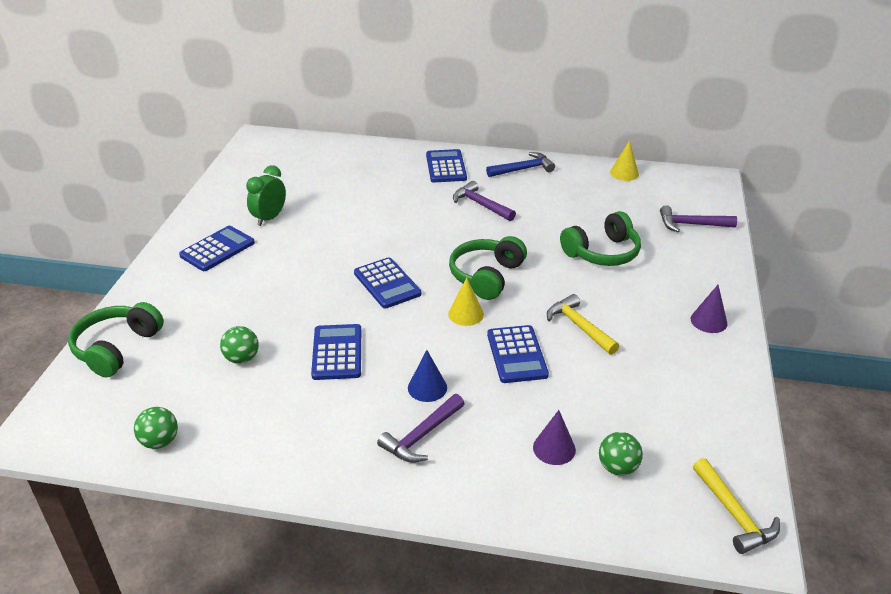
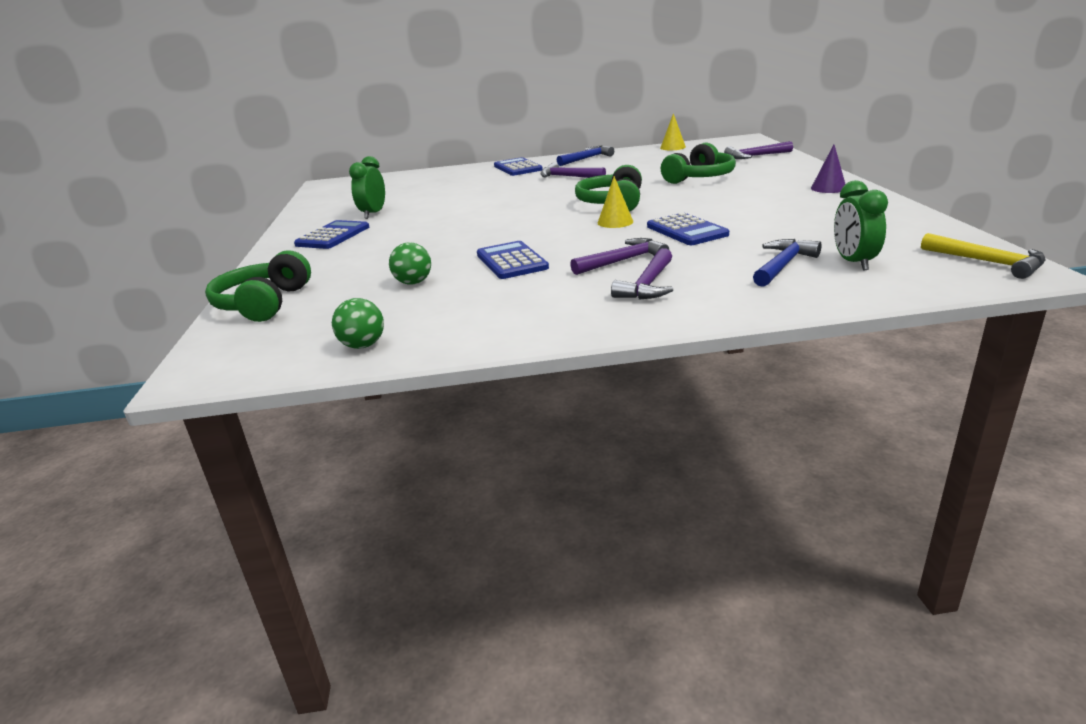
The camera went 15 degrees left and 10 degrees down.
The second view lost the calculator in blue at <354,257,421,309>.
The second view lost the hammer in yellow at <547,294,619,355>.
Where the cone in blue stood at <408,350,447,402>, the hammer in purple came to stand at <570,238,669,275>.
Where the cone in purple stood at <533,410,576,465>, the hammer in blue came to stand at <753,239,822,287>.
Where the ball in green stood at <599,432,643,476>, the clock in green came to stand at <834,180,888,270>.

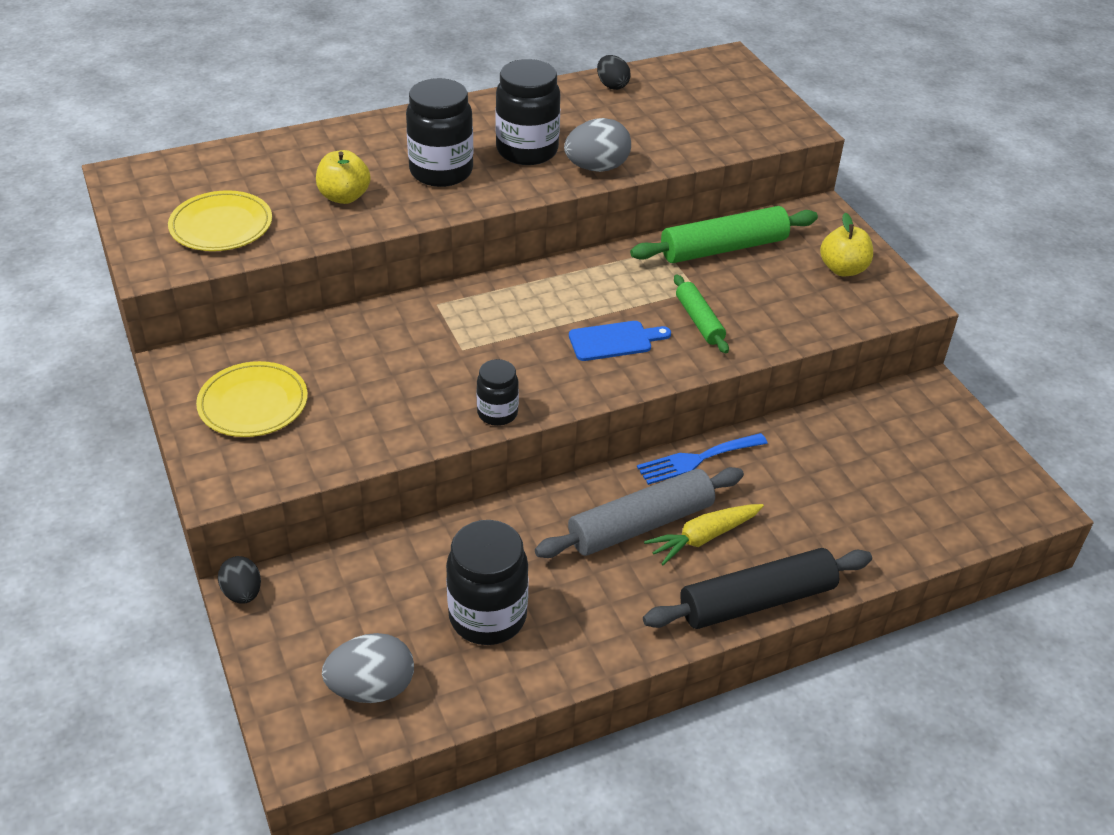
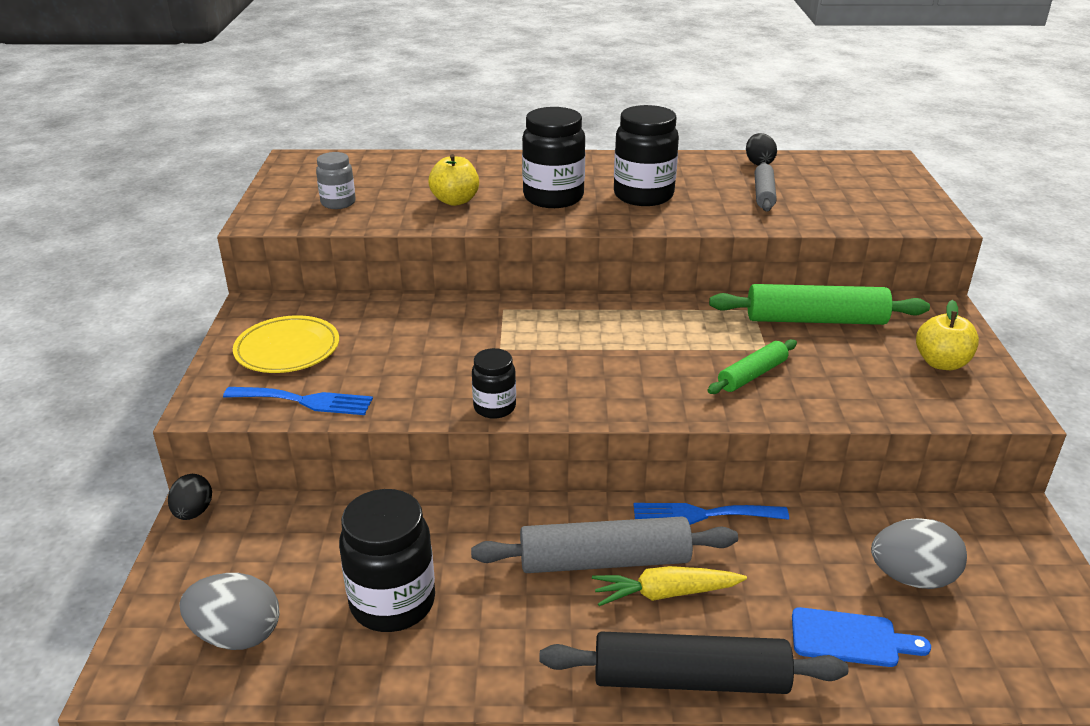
The camera went 25 degrees right and 10 degrees down.
The second view gained the fork in blue at <223,387,373,415>.
The second view gained the rolling pin in grey at <755,162,777,212>.
The egg in grey ended up elsewhere, having gone from <564,118,631,172> to <871,518,967,589>.
The cutting board in blue ended up elsewhere, having gone from <569,321,671,361> to <792,607,931,667>.
Where the plate in yellow stood at <168,190,272,251>, the jar in grey came to stand at <316,152,355,209>.
The rolling pin in green at <674,275,729,354> ended up facing another way, 45 degrees clockwise from before.

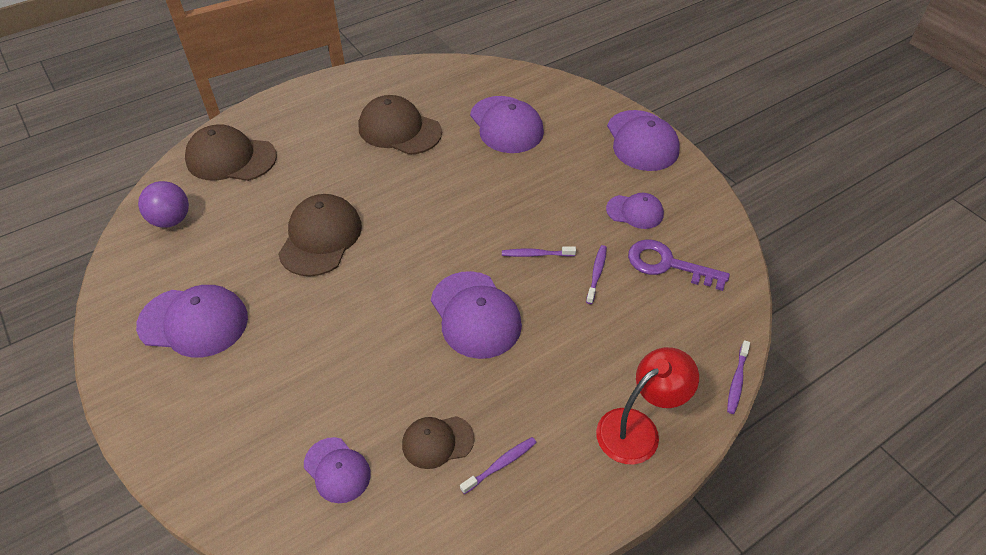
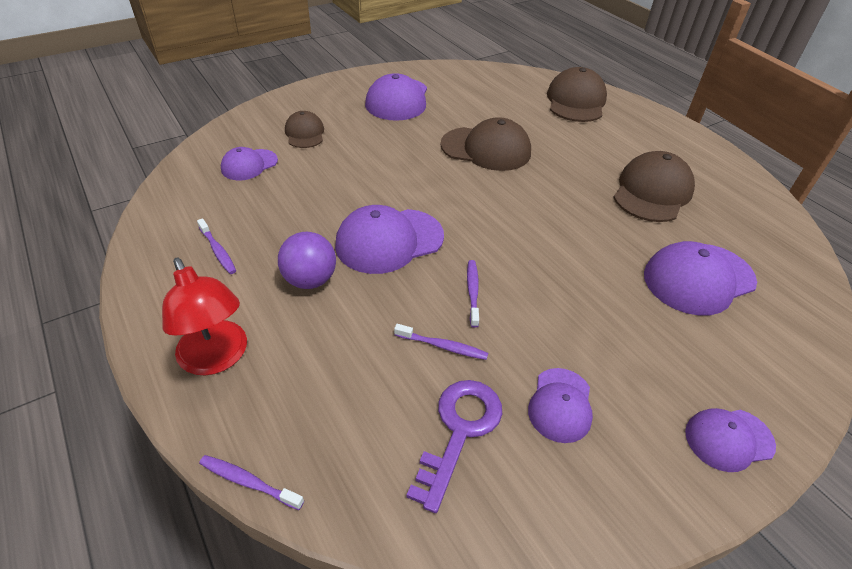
The camera went 90 degrees right and 5 degrees down.
The ball in purple ended up elsewhere, having gone from <138,181,189,228> to <278,232,336,289>.
The cap in brown ended up elsewhere, having gone from <402,416,475,469> to <285,111,324,148>.
The size of the cap in purple at <607,110,680,171> changed by a factor of 0.59.

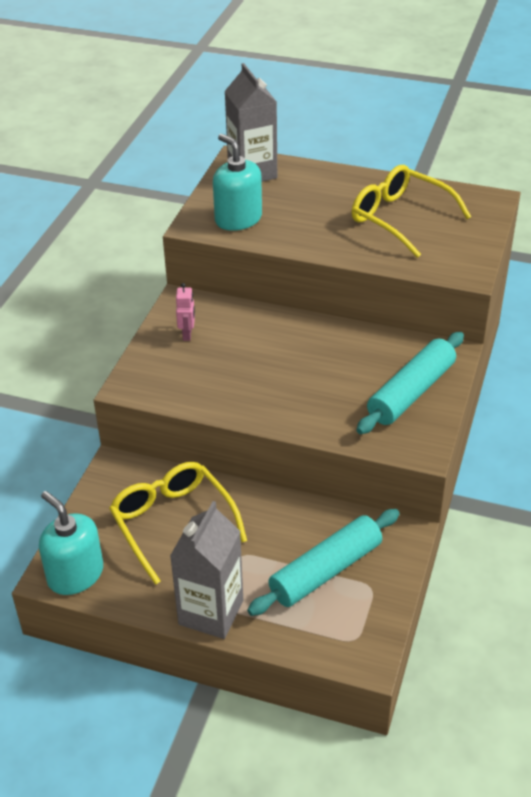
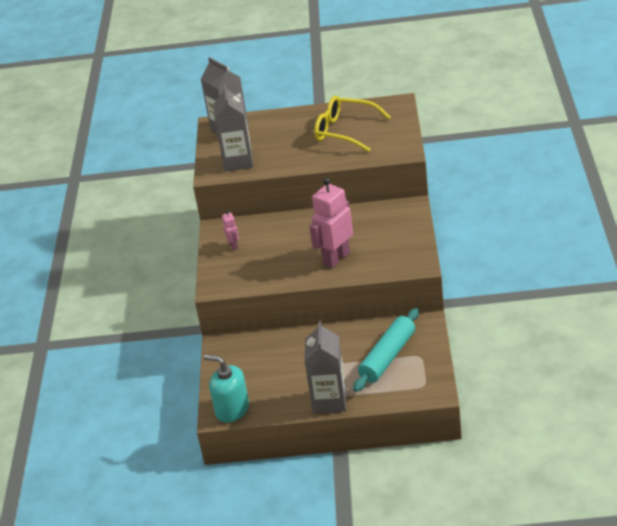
The camera went 15 degrees left and 5 degrees down.
The second view lost the glasses in yellow at <109,462,247,585>.
The second view lost the rolling pin in turquoise at <357,332,464,434>.
The second view gained the robot in pink at <309,178,353,268>.
Where the soap dispenser in turquoise stood at <213,134,262,231>, the carton in grey came to stand at <214,85,253,172>.

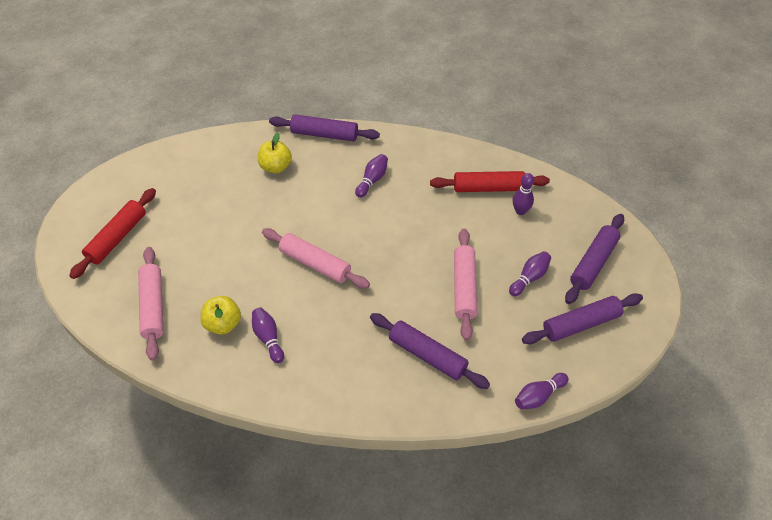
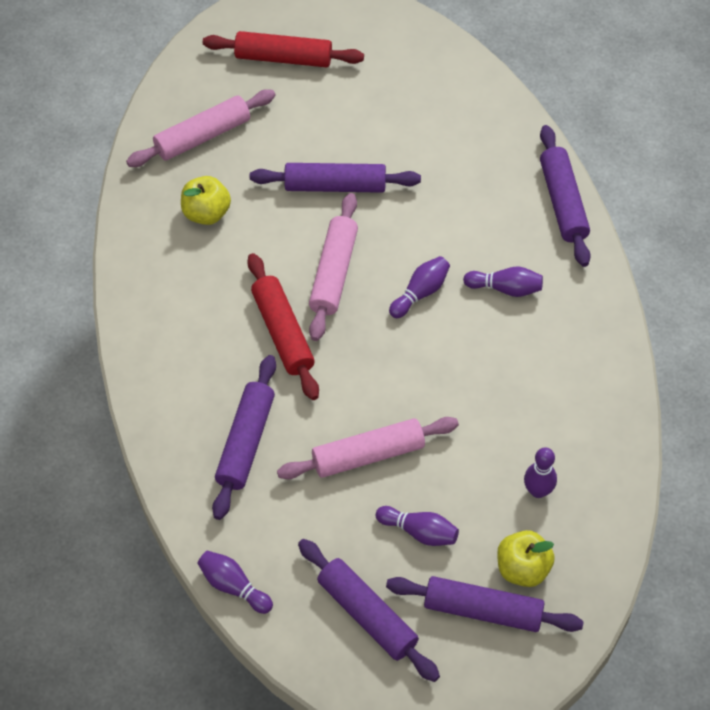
The camera went 70 degrees right and 5 degrees up.
The second view gained the rolling pin in purple at <250,163,421,193>.
The bowling pin in purple ended up elsewhere, having gone from <252,307,284,363> to <389,256,450,318>.
The apple in yellow ended up elsewhere, having gone from <258,133,292,173> to <497,530,555,587>.
The rolling pin in red ended up elsewhere, having gone from <430,171,550,192> to <247,253,319,400>.

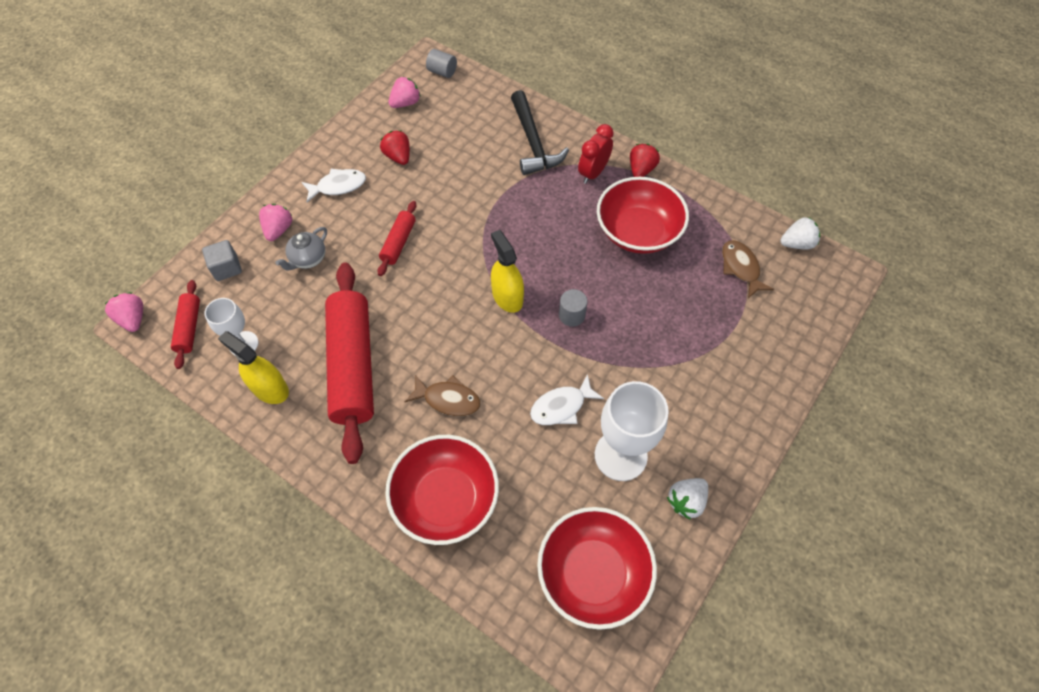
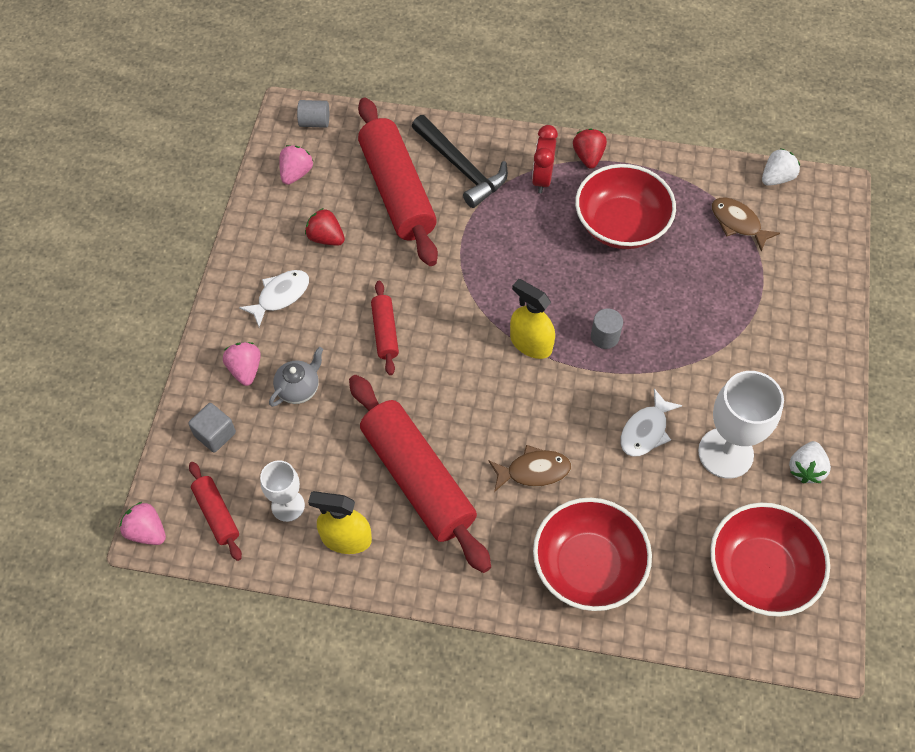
The camera went 25 degrees left and 0 degrees up.
The second view gained the rolling pin in red at <358,98,438,266>.
The teapot in grey at <275,227,327,271> ended up facing another way, 150 degrees counterclockwise from before.

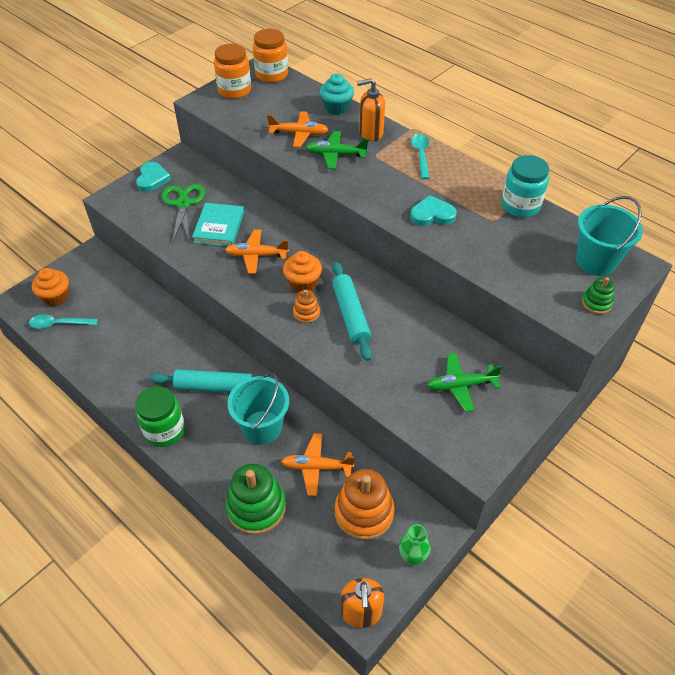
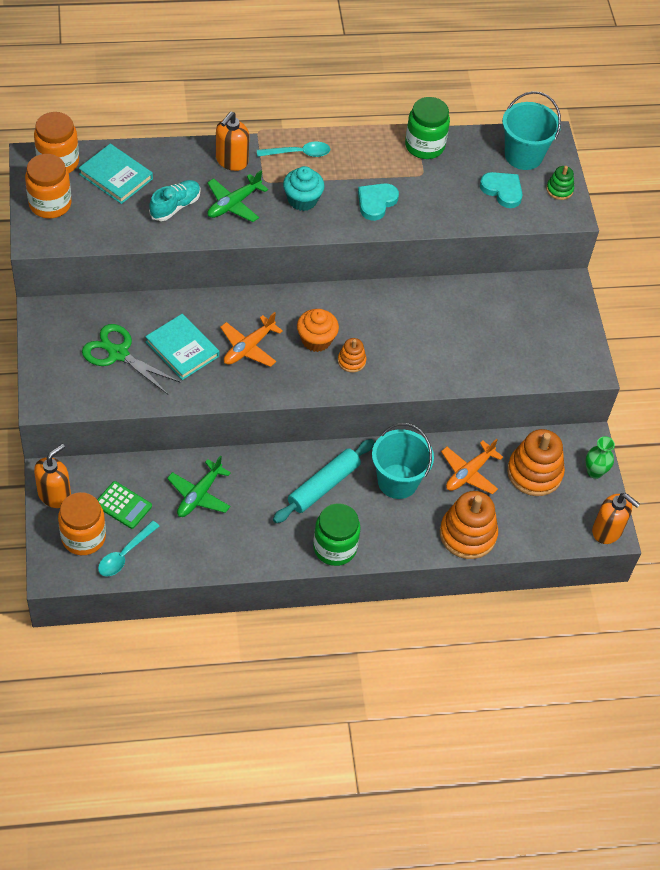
The camera went 55 degrees left and 5 degrees up.
The second view lost the rolling pin in turquoise at <332,261,372,361>.
The second view gained the soap dispenser in orange at <34,444,71,508>.
The second view gained the book in turquoise at <78,144,153,204>.
The second view gained the calculator in green at <97,481,152,529>.
The heart in turquoise ended up elsewhere, having gone from <136,162,171,192> to <480,172,523,208>.
The cupcake in turquoise ended up elsewhere, having gone from <320,74,354,115> to <283,166,325,211>.
The plane in green ended up elsewhere, having gone from <427,353,502,412> to <167,456,231,517>.
Where the cupcake in orange stood at <32,268,69,307>, the jar in orange came to stand at <58,492,106,555>.
Where the plane in orange stood at <267,111,329,147>, the shoe in turquoise came to stand at <149,180,200,221>.
What was the stacking toy in green at <226,464,286,535> turned into the stacking toy in orange at <440,491,498,559>.
What was the jar in turquoise at <501,155,549,218> turned into the jar in green at <405,97,450,159>.
The spoon in turquoise at <411,134,429,179> ended up facing another way, 135 degrees clockwise from before.

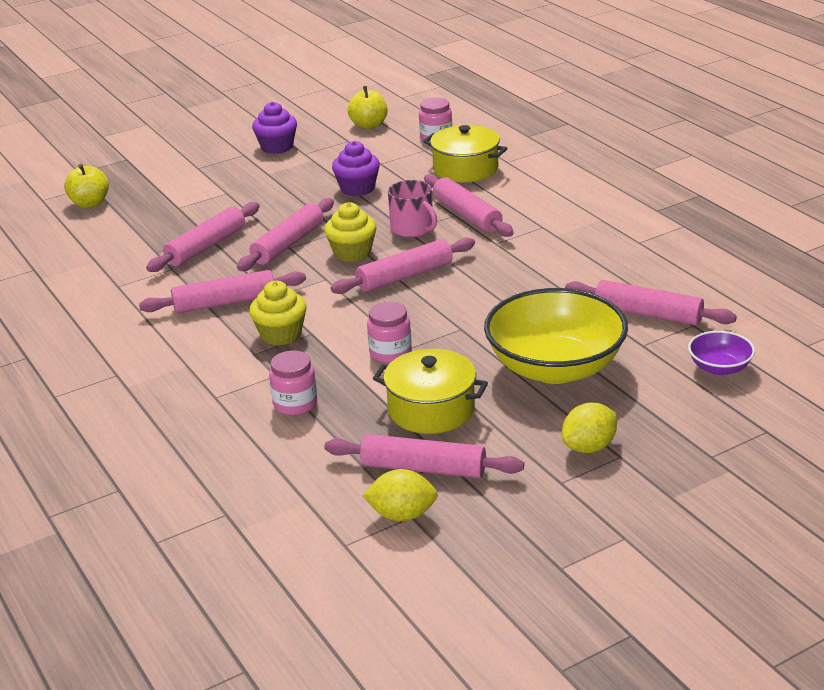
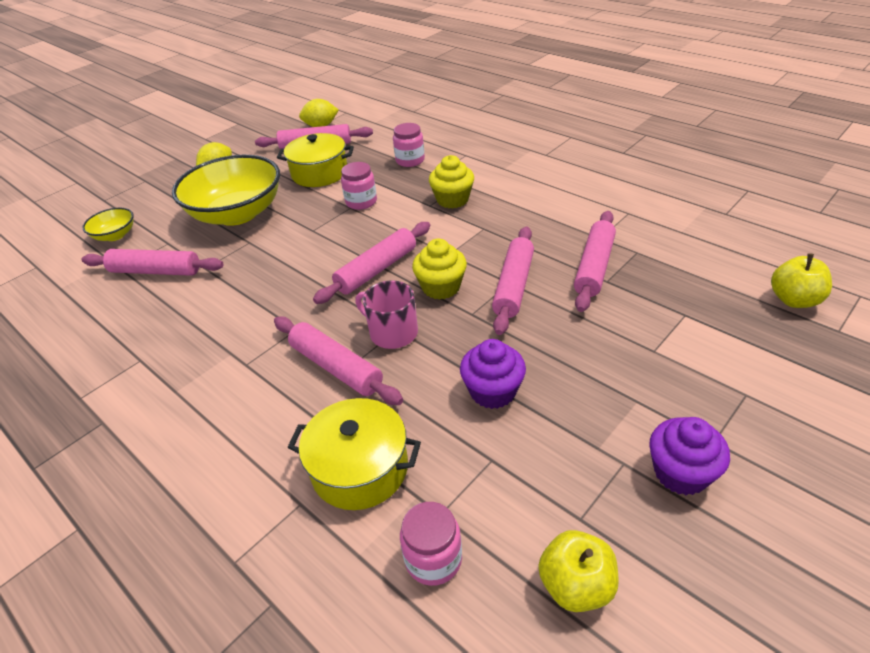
The camera went 165 degrees right and 10 degrees up.
The second view lost the rolling pin in pink at <139,270,306,314>.
What was the bowl in purple at <688,331,755,375> turned into the bowl in yellow at <82,208,134,241>.

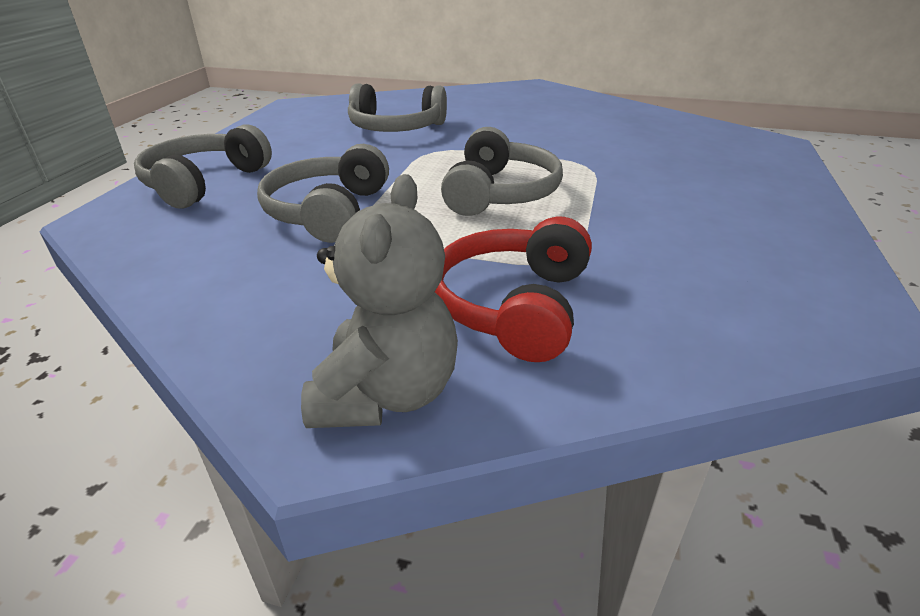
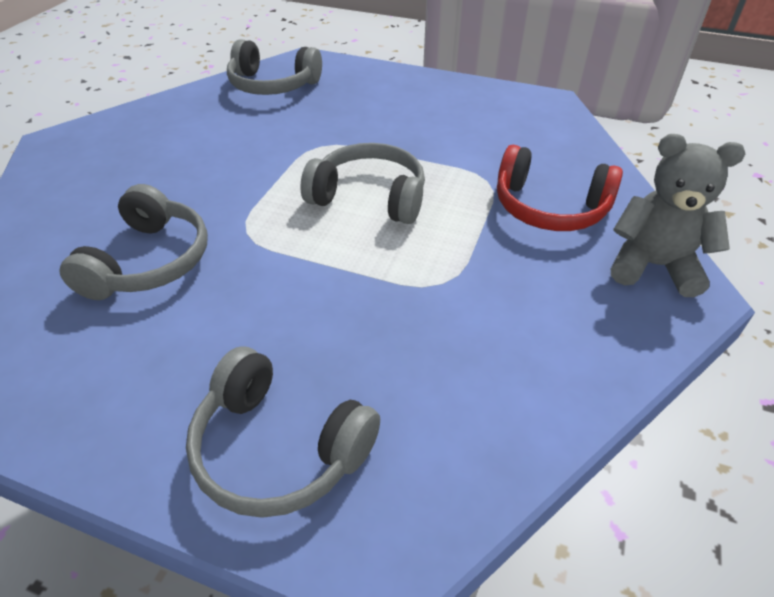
The camera went 85 degrees left and 10 degrees up.
The headphones in grey ended up elsewhere, having gone from <257,144,389,243> to <227,39,322,95>.

